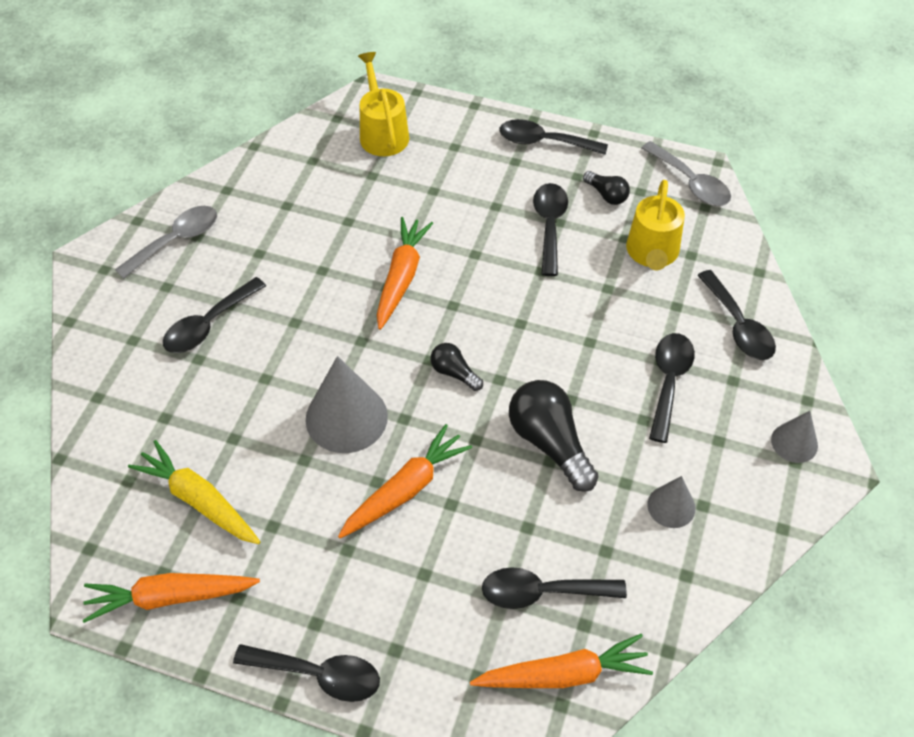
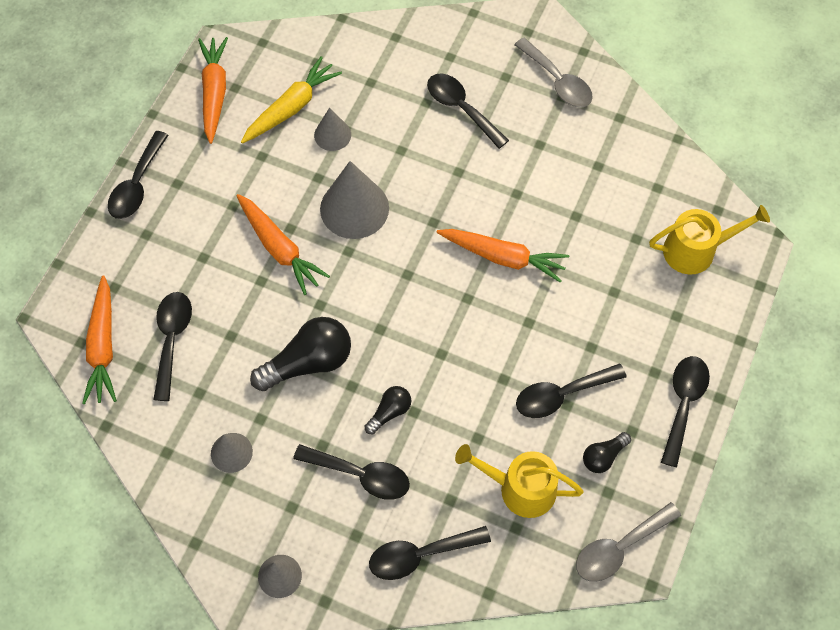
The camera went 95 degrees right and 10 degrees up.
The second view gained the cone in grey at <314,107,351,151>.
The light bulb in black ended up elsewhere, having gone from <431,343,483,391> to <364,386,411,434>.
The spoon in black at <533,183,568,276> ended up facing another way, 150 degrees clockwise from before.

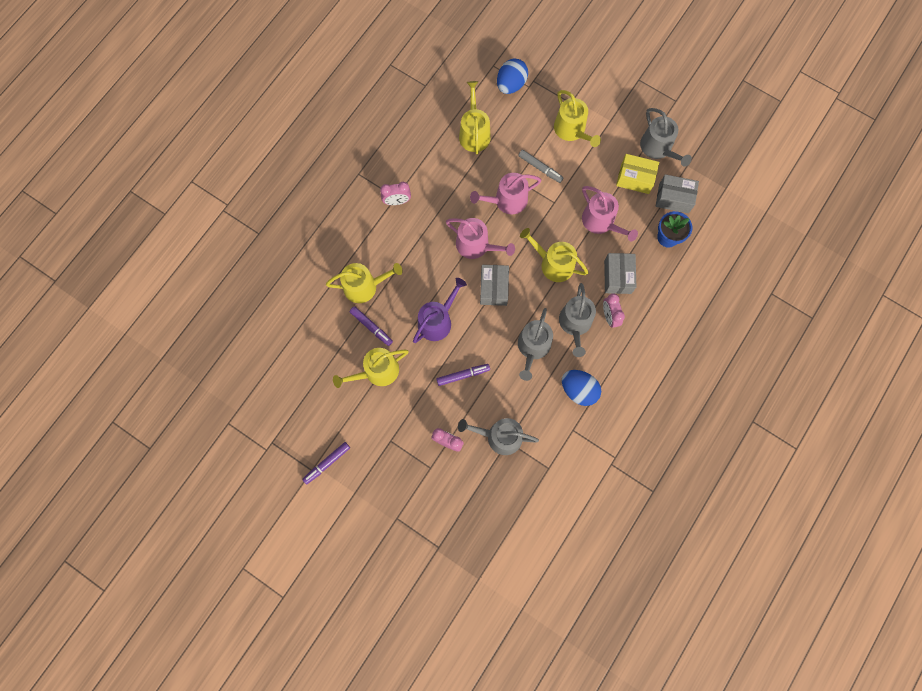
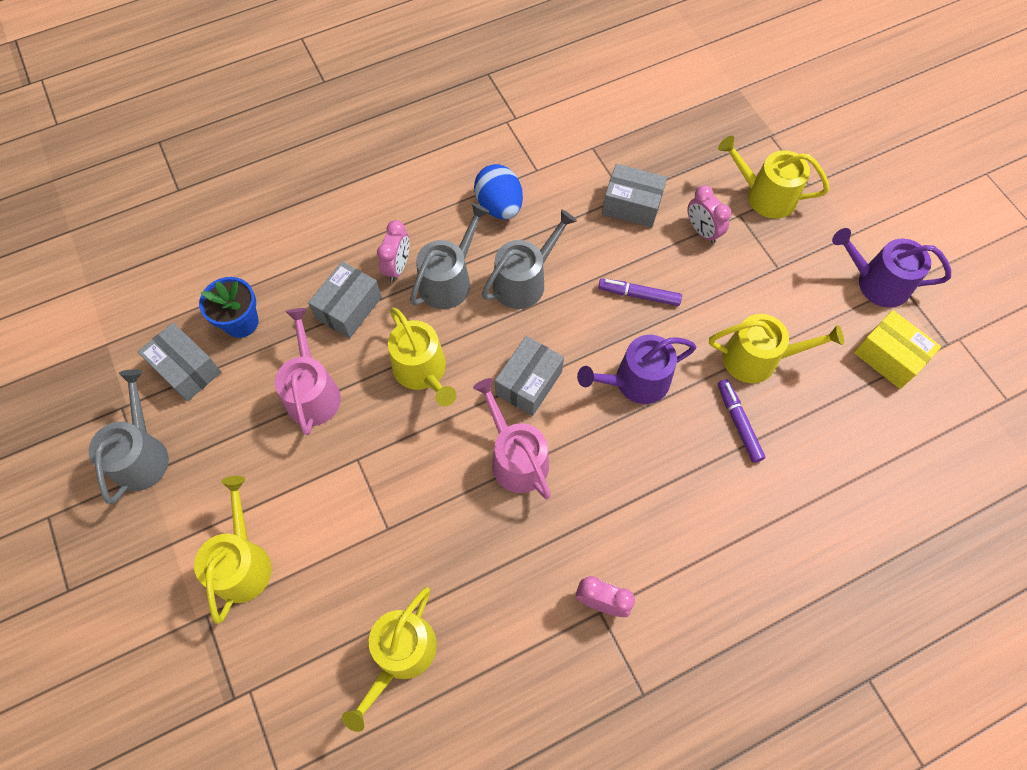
The camera went 150 degrees left and 10 degrees down.
The second view lost the watering can in pink at <470,173,541,214>.
The second view lost the egg in blue at <497,58,528,94>.
The second view lost the marker in grey at <518,150,563,183>.
The watering can in yellow ended up elsewhere, having gone from <326,263,403,303> to <718,136,829,219>.
The box in yellow ended up elsewhere, having gone from <616,154,659,194> to <854,310,941,389>.
Where the marker in purple stood at <302,442,350,484>, the watering can in purple came to stand at <832,228,951,308>.
Where the watering can in grey stood at <458,418,539,455>, the box in grey came to stand at <602,164,667,228>.

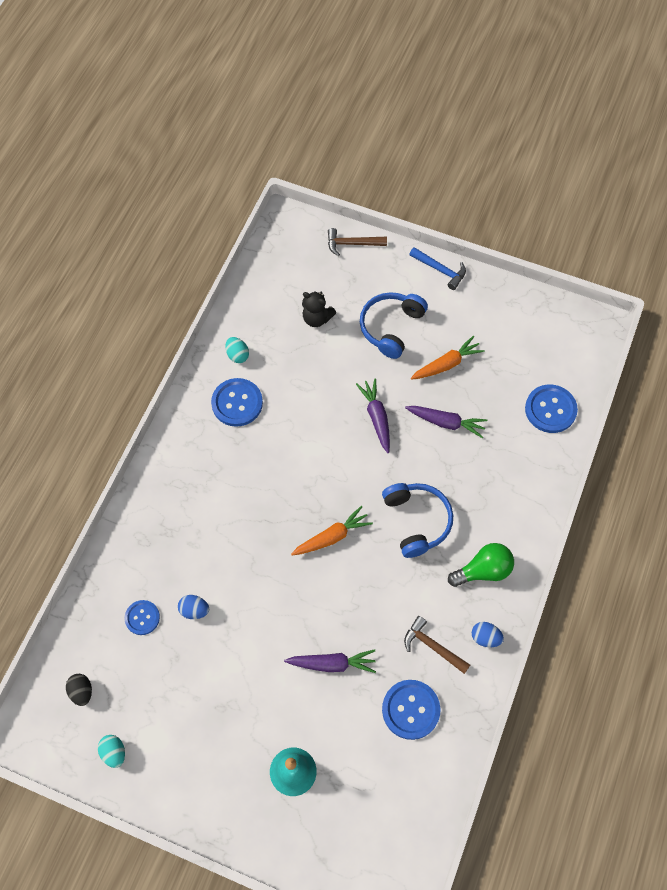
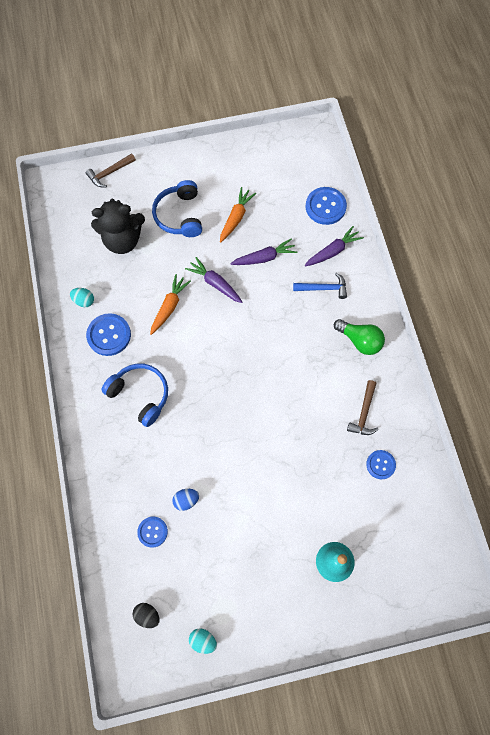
The camera went 35 degrees left and 5 degrees up.
The second view lost the egg in blue at <472,622,504,647>.
The carrot in purple ended up elsewhere, having gone from <284,649,376,673> to <305,226,364,266>.
The carrot in orange ended up elsewhere, having gone from <291,506,373,556> to <150,274,191,335>.
The headphones in blue ended up elsewhere, having gone from <382,483,453,558> to <101,364,168,427>.
The hammer in blue ended up elsewhere, having gone from <409,247,466,290> to <293,273,347,299>.
The hammer in brown at <404,616,470,674> ended up facing another way, 75 degrees counterclockwise from before.
The light bulb in green at <448,543,514,587> ended up facing another way, 90 degrees clockwise from before.
The size of the teddy bear in black at <302,291,336,327> changed by a factor of 1.73.
The size of the button in blue at <382,680,440,740> changed by a factor of 0.62.

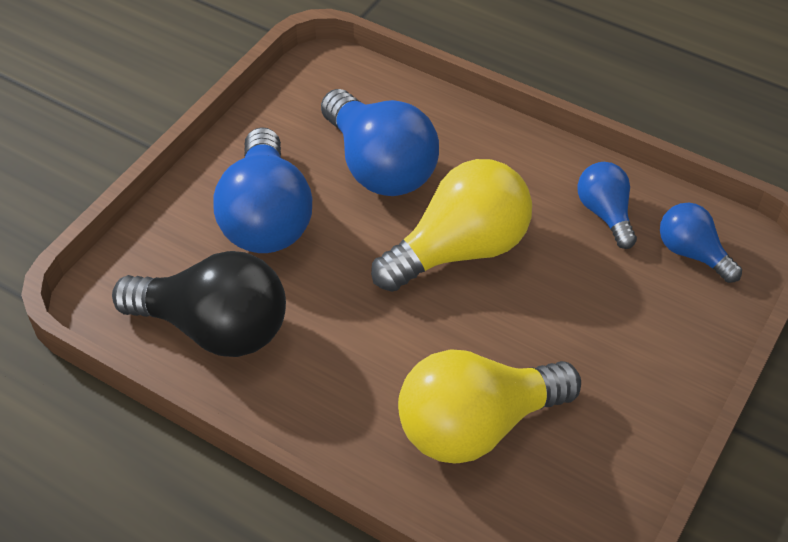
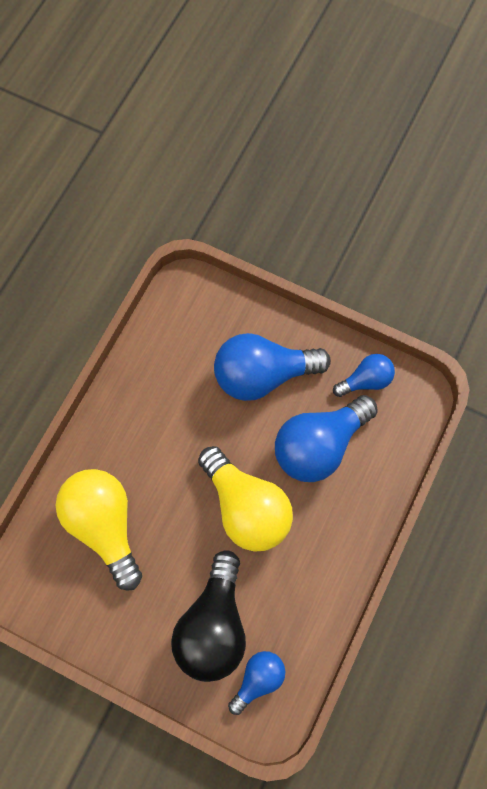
The camera went 85 degrees right and 20 degrees up.
The light bulb in black ended up elsewhere, having gone from <112,251,286,357> to <171,550,246,682>.
The light bulb in blue ended up elsewhere, having gone from <577,162,637,249> to <333,354,395,397>.

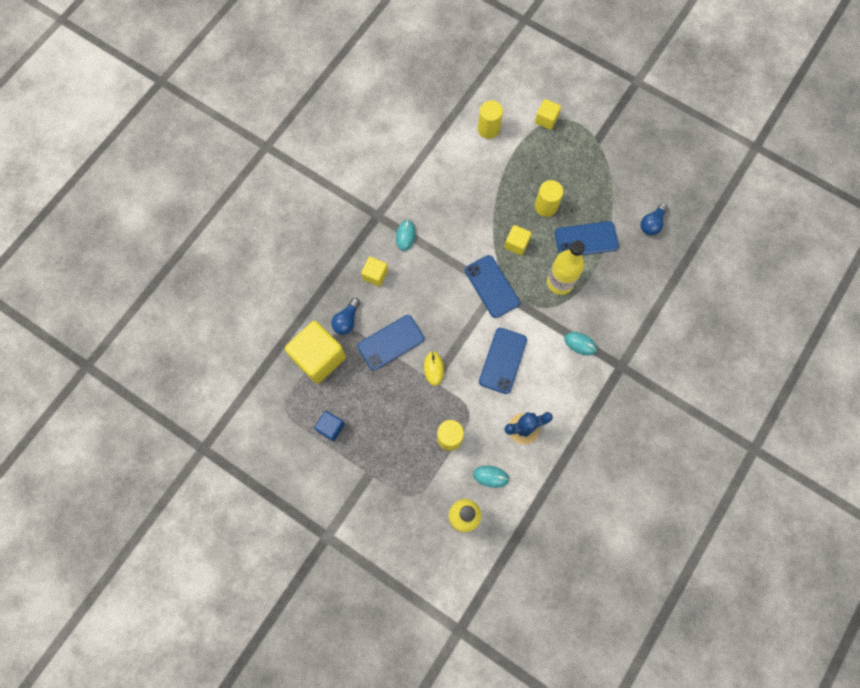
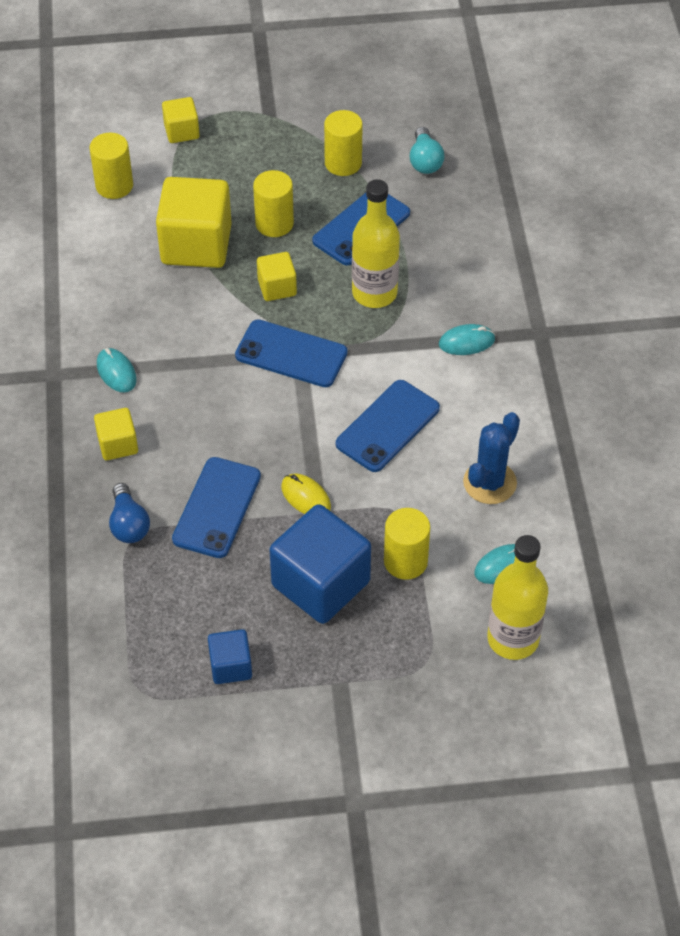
The camera went 40 degrees left and 20 degrees down.
The second view gained the cube in blue at <270,504,371,624>.
The second view gained the cylinder in yellow at <324,110,362,176>.
The cube in yellow ended up elsewhere, having gone from <285,321,346,384> to <156,177,232,268>.
What was the light bulb in blue at <640,203,668,235> turned into the light bulb in turquoise at <409,127,445,174>.
The phone in blue at <479,328,527,394> ended up facing another way, 60 degrees clockwise from before.

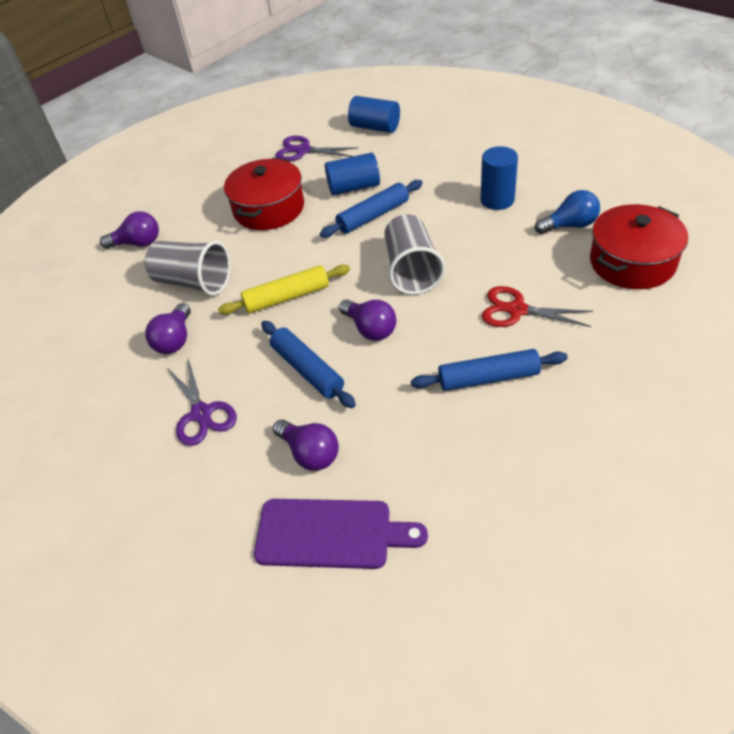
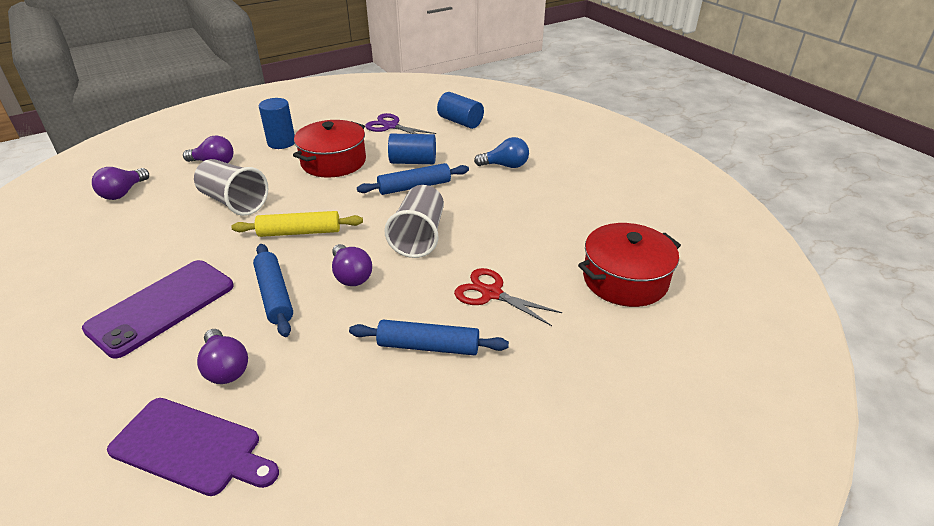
The camera went 10 degrees right and 10 degrees down.
The light bulb in purple ended up elsewhere, having gone from <145,303,190,354> to <92,167,149,200>.
The cylinder in blue ended up elsewhere, having gone from <481,146,518,210> to <259,98,295,149>.
The light bulb in blue ended up elsewhere, having gone from <535,190,600,234> to <474,137,529,168>.
Where the scissors in purple stood at <167,359,237,446>, the phone in purple came to stand at <82,260,234,359>.

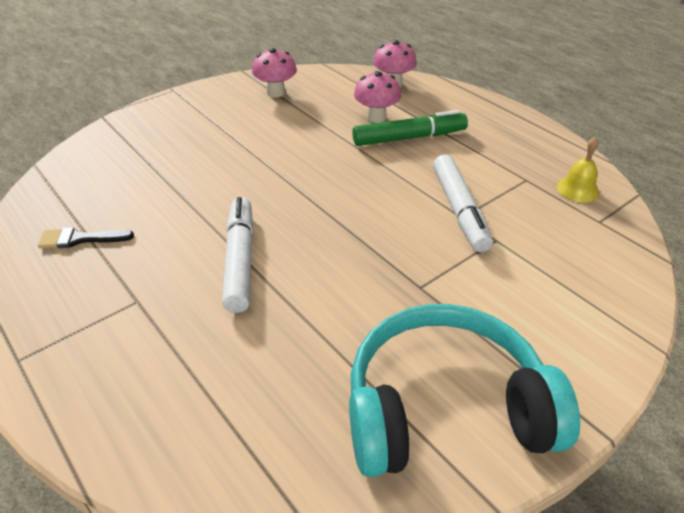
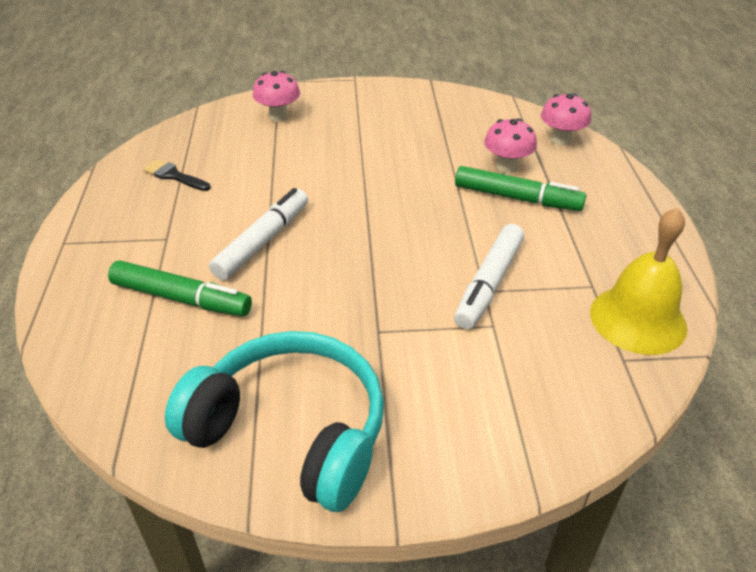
The camera went 35 degrees right and 0 degrees up.
The second view gained the marker in green at <108,260,252,316>.
The mushroom in pink ended up elsewhere, having gone from <252,48,297,97> to <253,71,300,122>.
The size of the bell in yellow at <557,137,600,202> changed by a factor of 1.90.

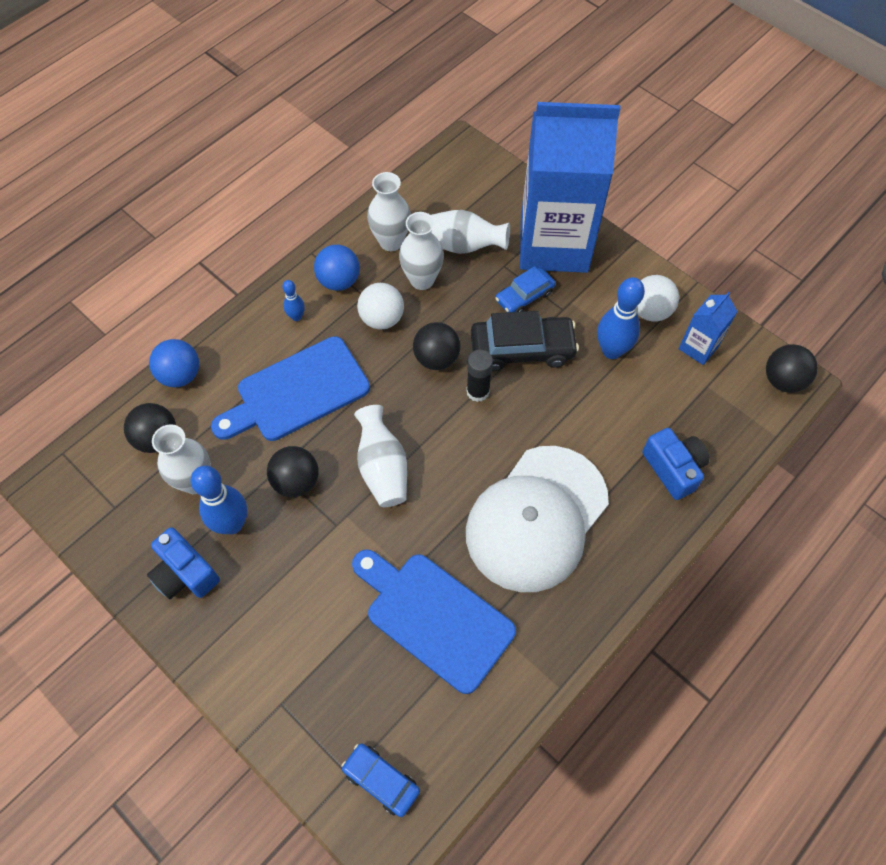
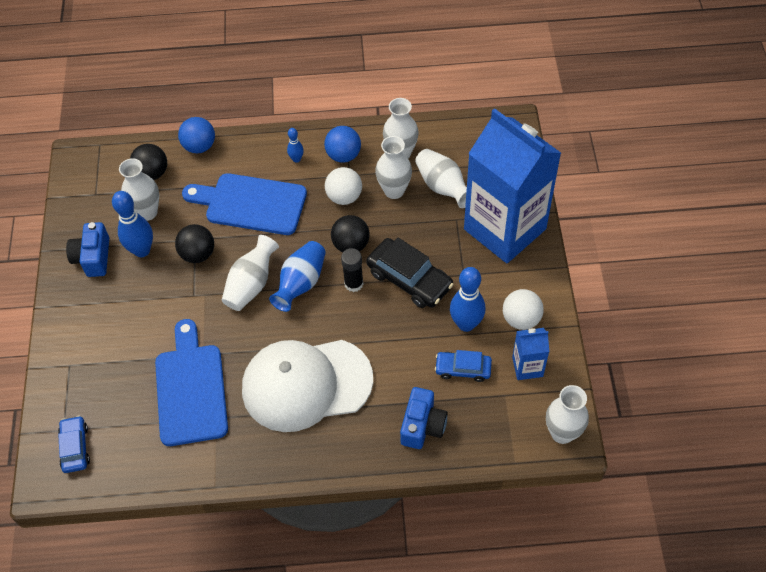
The camera went 45 degrees right and 5 degrees down.
The second view gained the vase in blue at <269,241,326,312>.
The car in blue ended up elsewhere, having gone from <495,266,556,312> to <435,350,492,382>.
Where the ball in black stood at <766,344,818,393>, the vase in white came to stand at <546,385,589,444>.

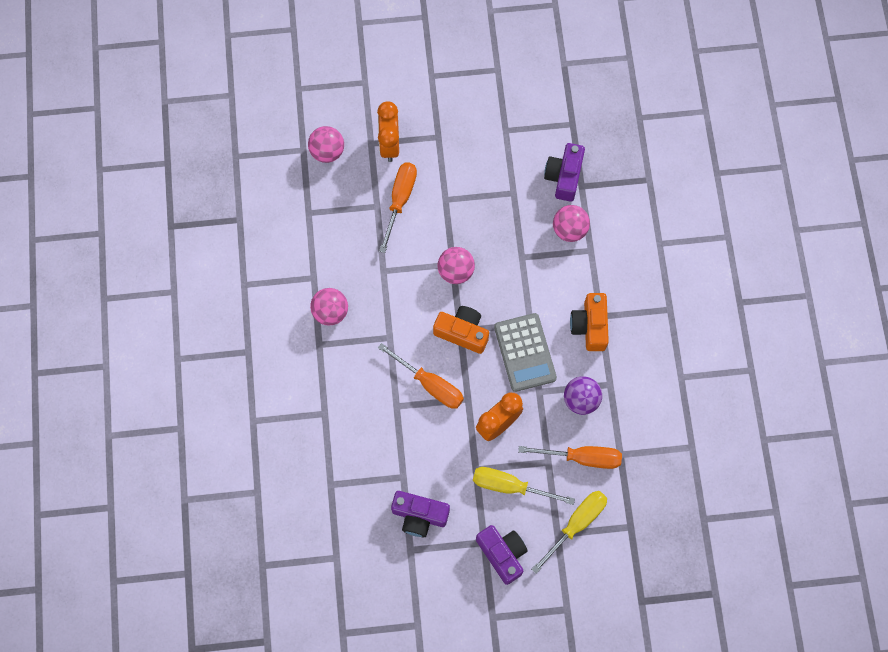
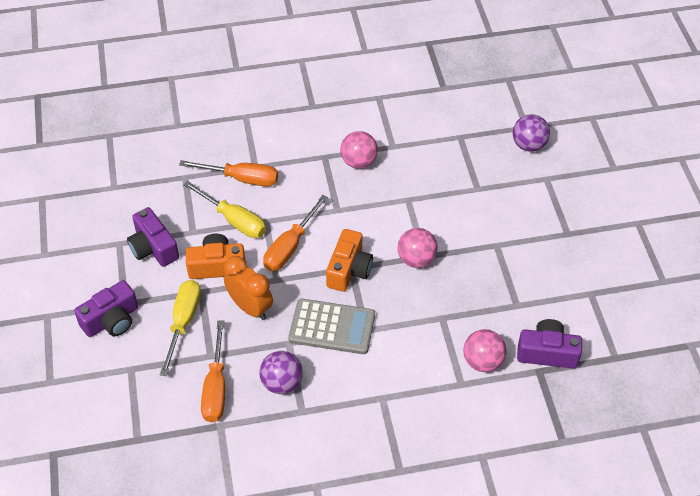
The camera went 85 degrees right and 20 degrees down.
The second view lost the clock in orange at <377,101,399,162>.
The screwdriver in orange ended up elsewhere, having gone from <379,162,417,253> to <179,160,278,187>.
The screwdriver in yellow ended up elsewhere, having gone from <531,491,607,574> to <183,181,266,238>.
The camera in orange ended up elsewhere, having gone from <570,293,609,351> to <186,234,245,279>.
What was the ball in pink at <308,126,344,163> turned into the ball in purple at <513,114,550,152>.
The camera in purple at <391,491,450,537> ended up facing another way, 45 degrees counterclockwise from before.
The calculator in grey at <494,313,557,392> ended up facing another way, 150 degrees counterclockwise from before.

